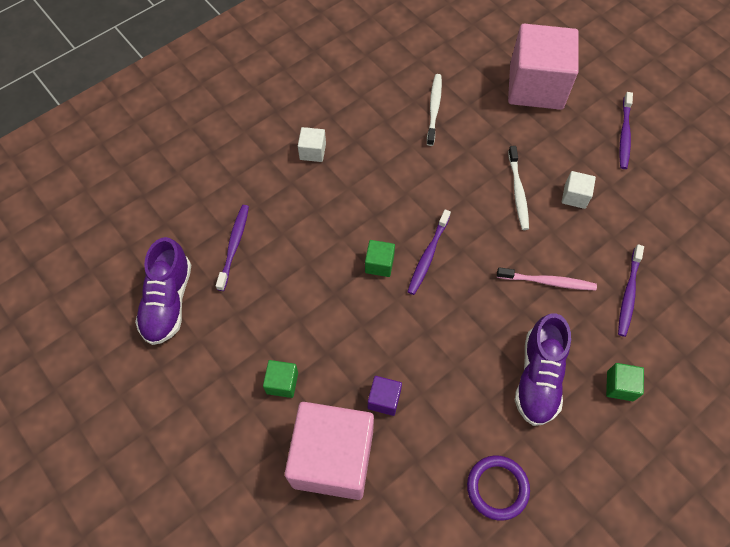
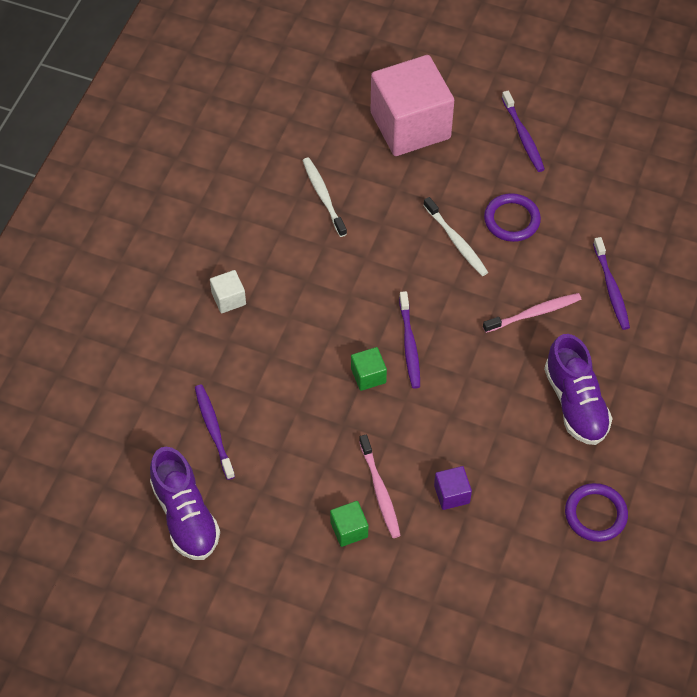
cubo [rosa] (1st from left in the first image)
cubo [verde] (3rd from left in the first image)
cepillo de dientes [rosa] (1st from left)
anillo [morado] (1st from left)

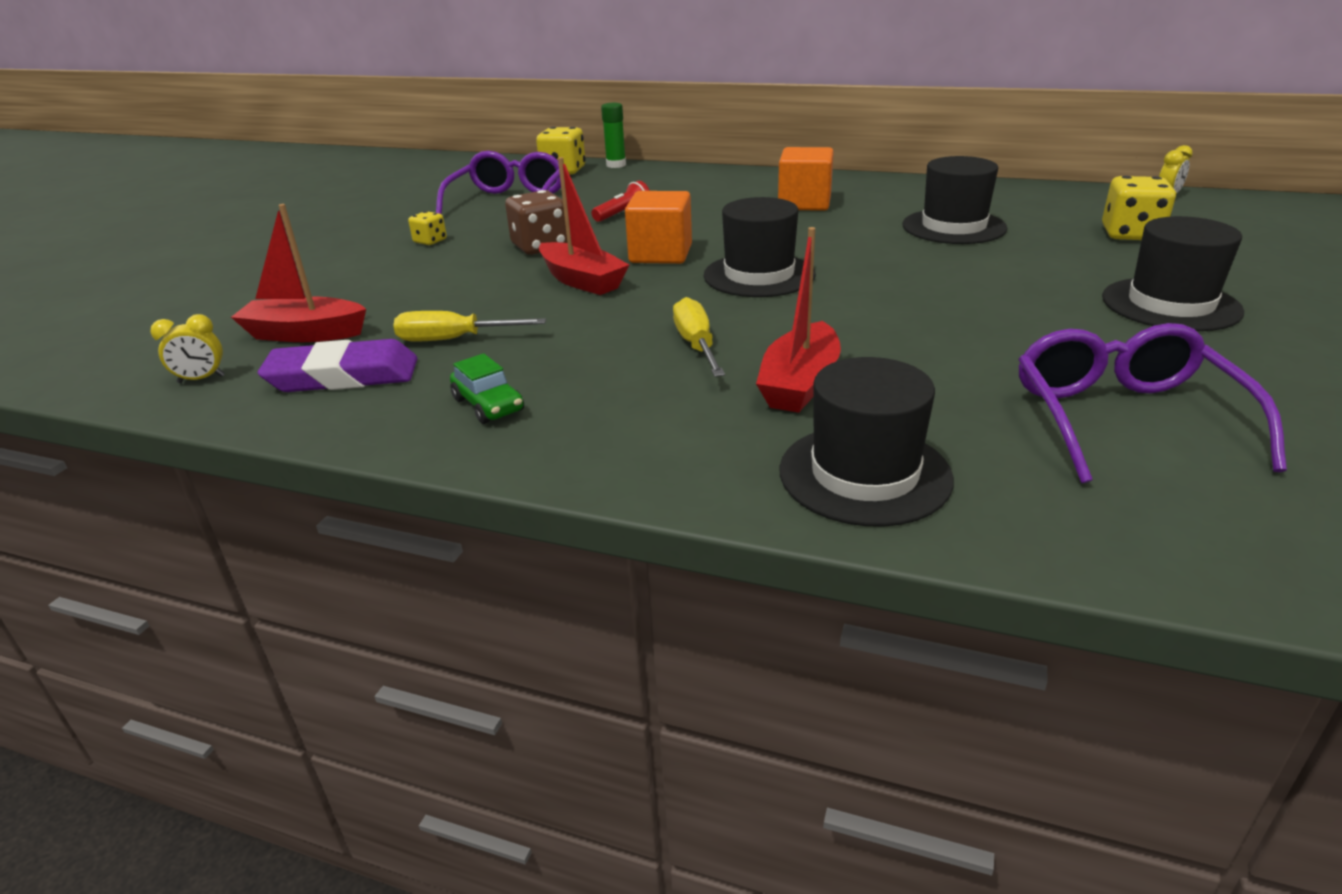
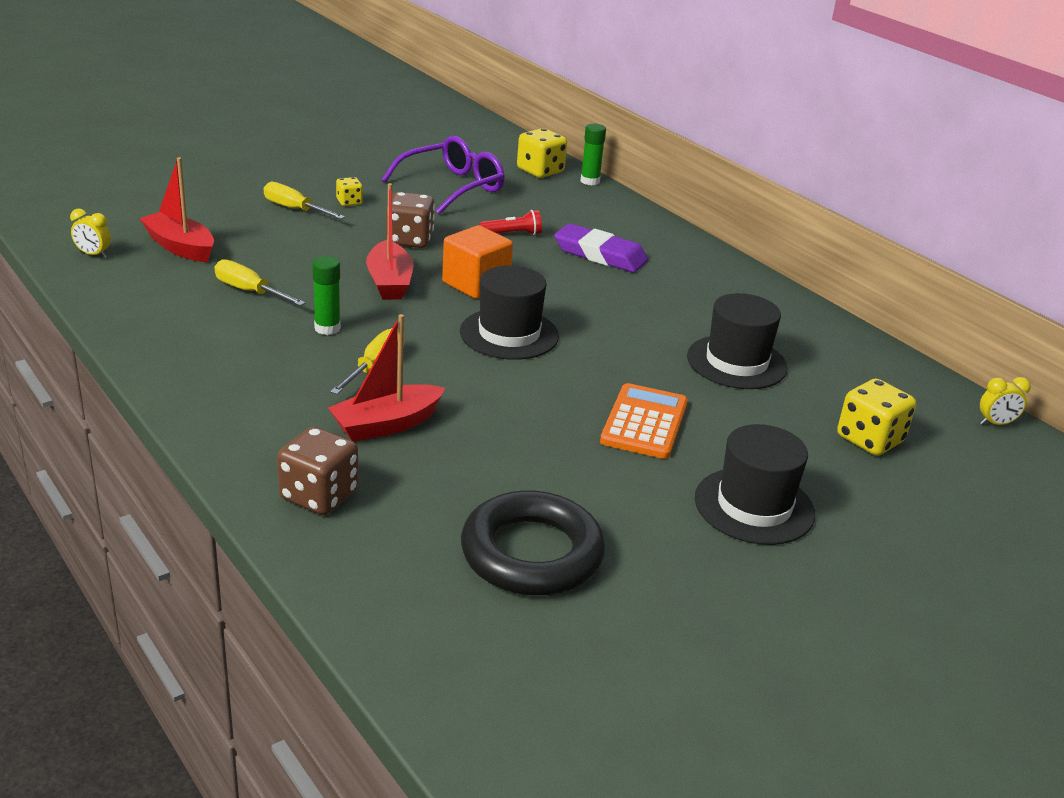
coche [verde]
cubo [naranja] (2nd from left in the first image)
destornillador [amarillo] (2nd from left)
barra de pegamento [verde] (1st from left)
calculadora [naranja]
goma de borrar [morado]
dado [marrón] (1st from left)
anillo [negro]

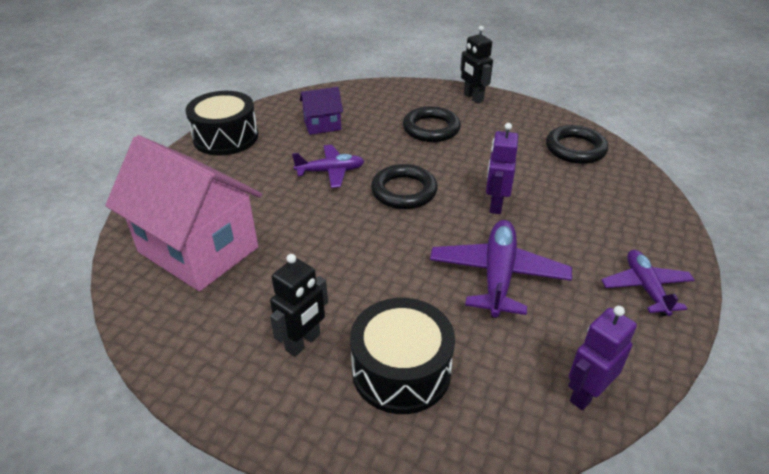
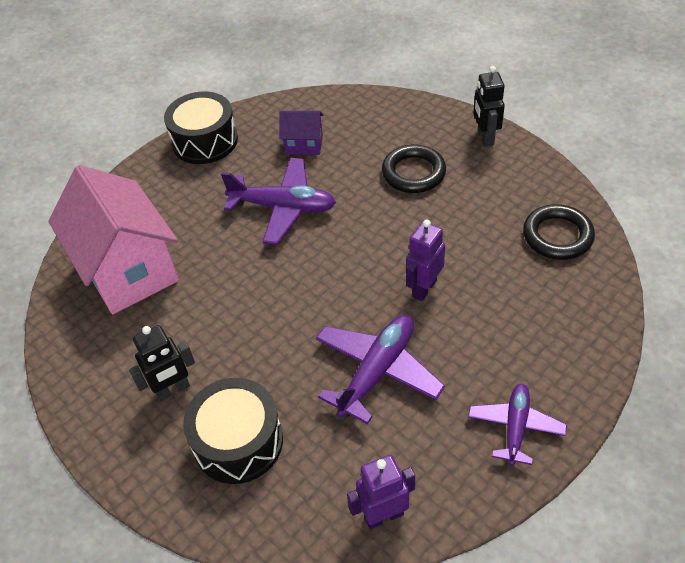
anillo [negro] (1st from left in the first image)
avión [morado] (1st from left)

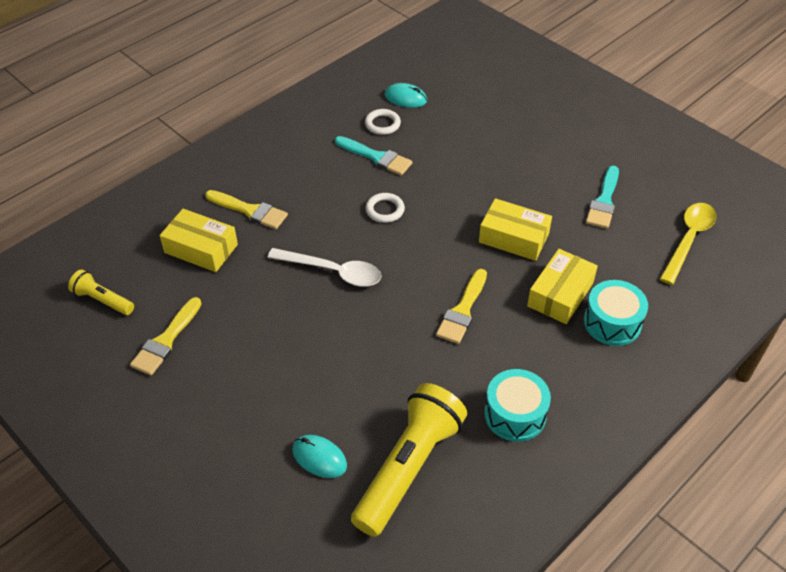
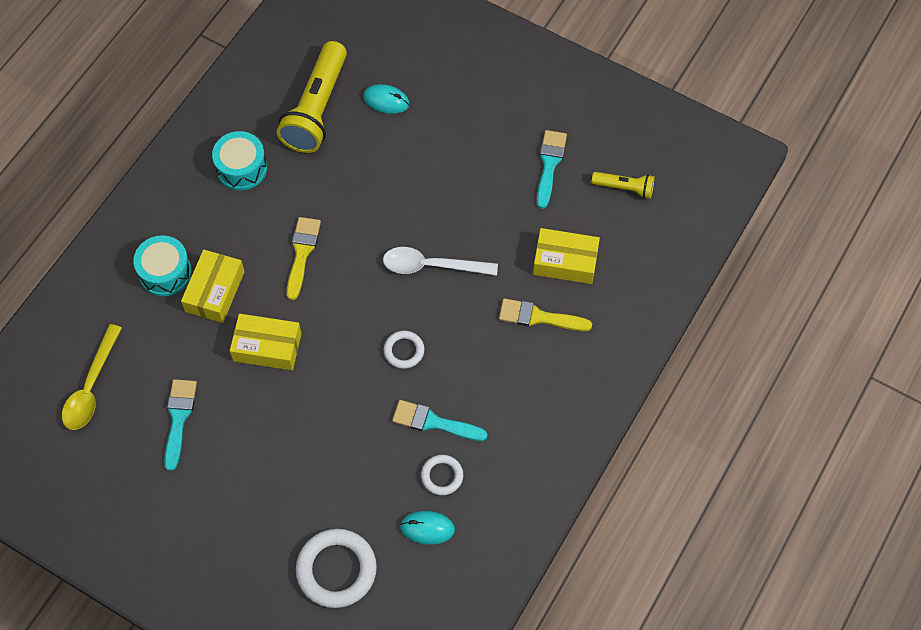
anillo [blanco] (1st from left)
pincel [turquesa] (3rd from left)

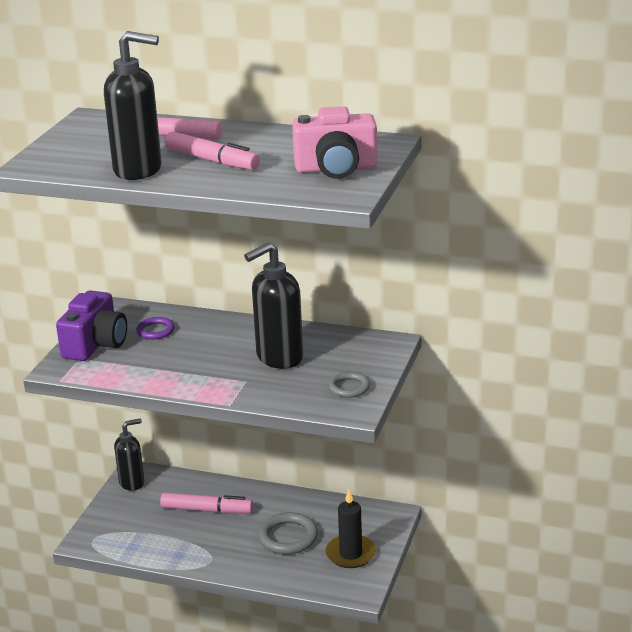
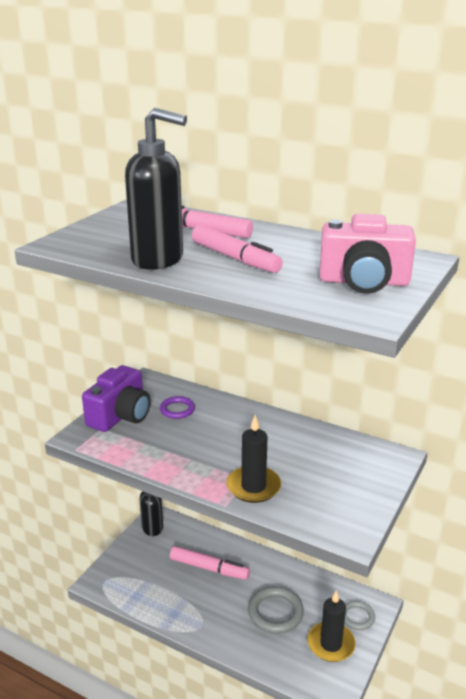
dispensador de jabón [negro] (3rd from left in the first image)
vela [negro] (1st from left)
anillo [gris] (2nd from left)

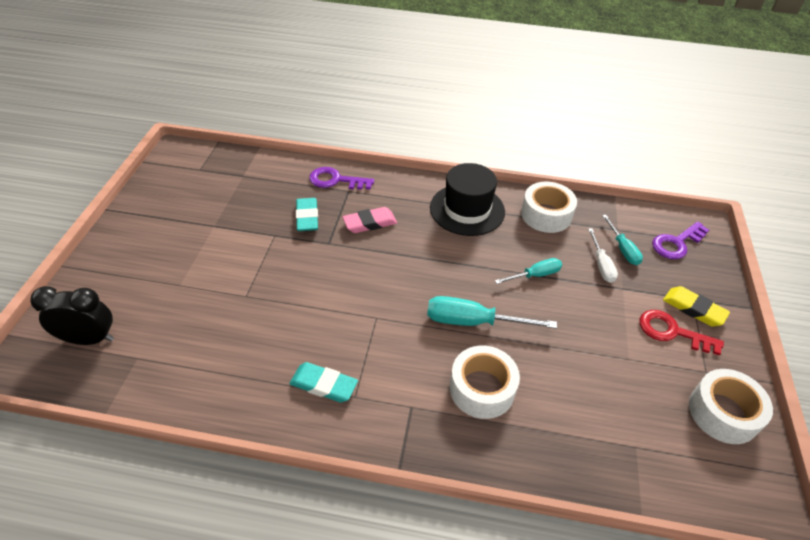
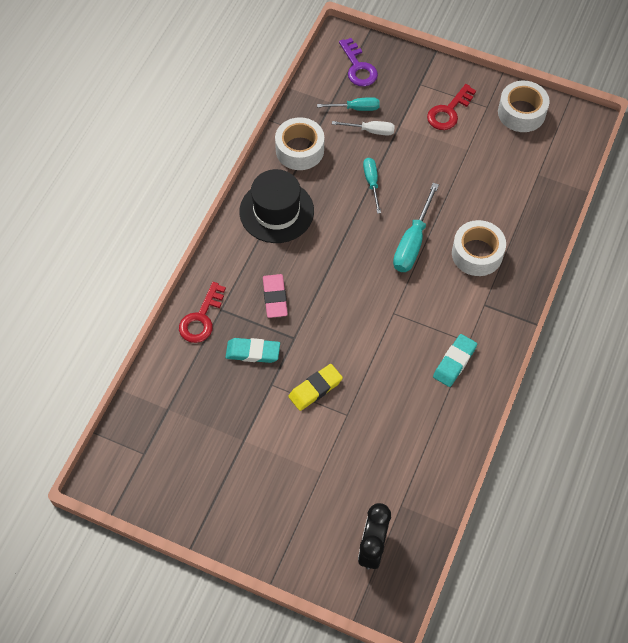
goma de borrar [amarillo]
llave [rojo] (1st from left)

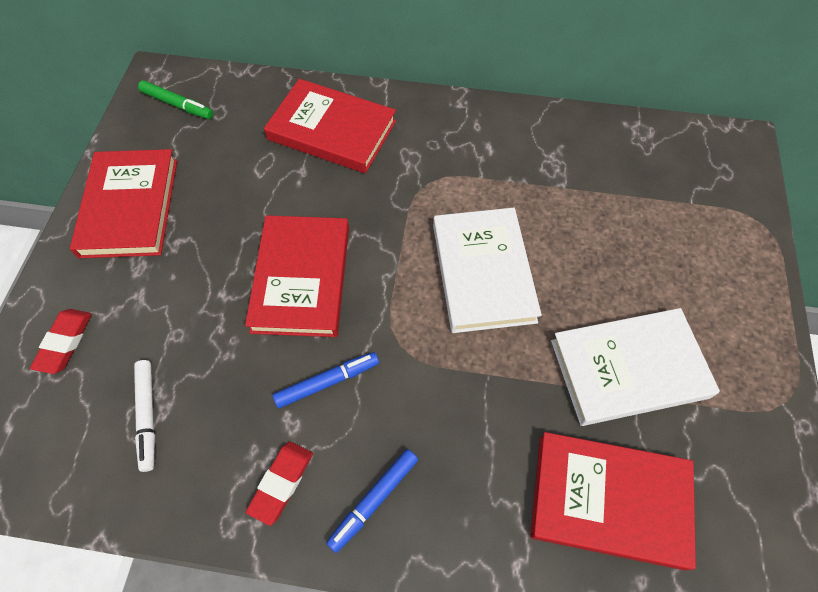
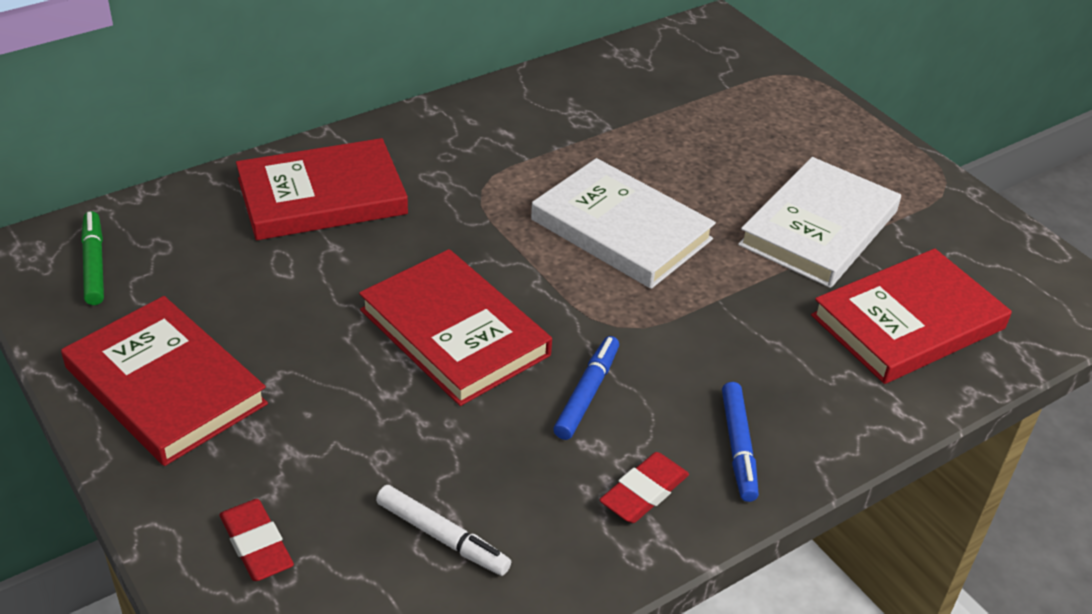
rotulador [verde]
goma de borrar [rojo] (2nd from left)

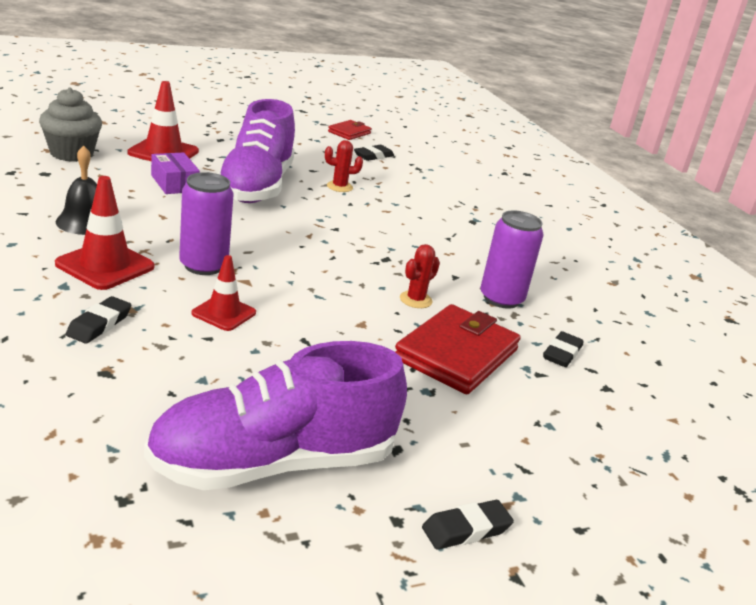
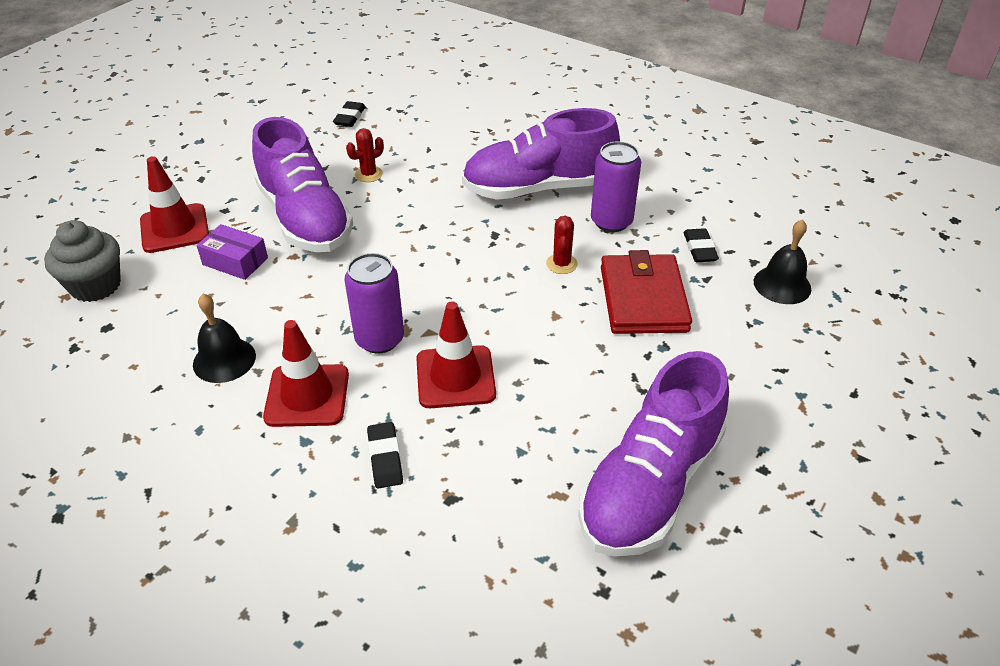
cartera [rojo] (1st from left in the first image)
goma de borrar [negro] (3rd from left in the first image)
zapato [morado] (2nd from left)
campana [negro] (2nd from left)
cono de tráfico [rojo] (3rd from left)

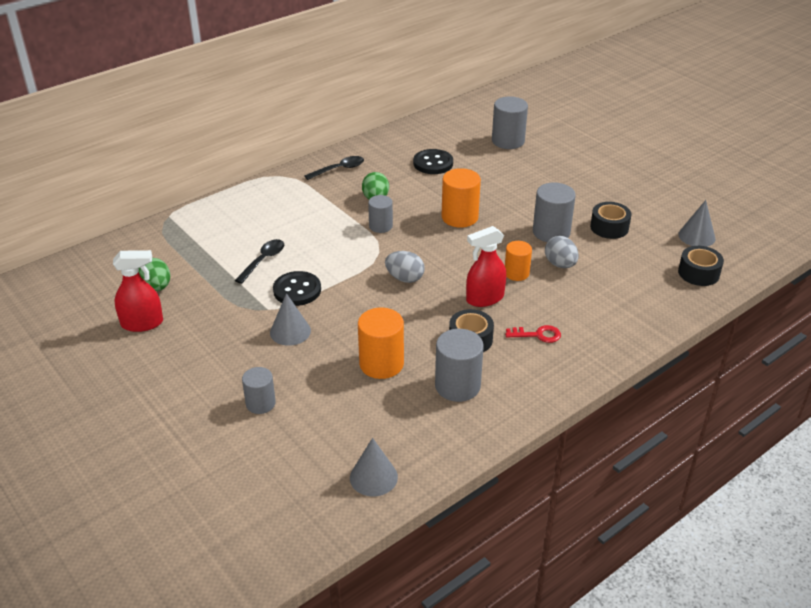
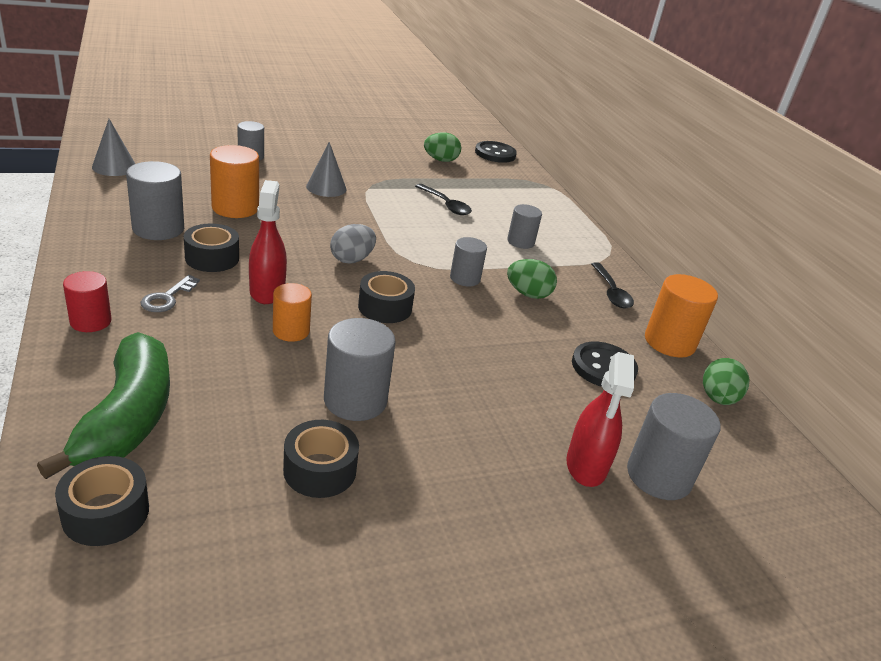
huevo [gris] (2nd from left in the first image)
cono [gris] (3rd from left in the first image)
plátano [verde]
cilindro [rojo]
cinta adhesiva [negro] (4th from left)
cilindro [gris] (5th from left)
huevo [verde] (3rd from left)
pulverizador [rojo] (2nd from left)
botón [negro] (1st from left)
cilindro [naranja] (3rd from left)
llave [gris]

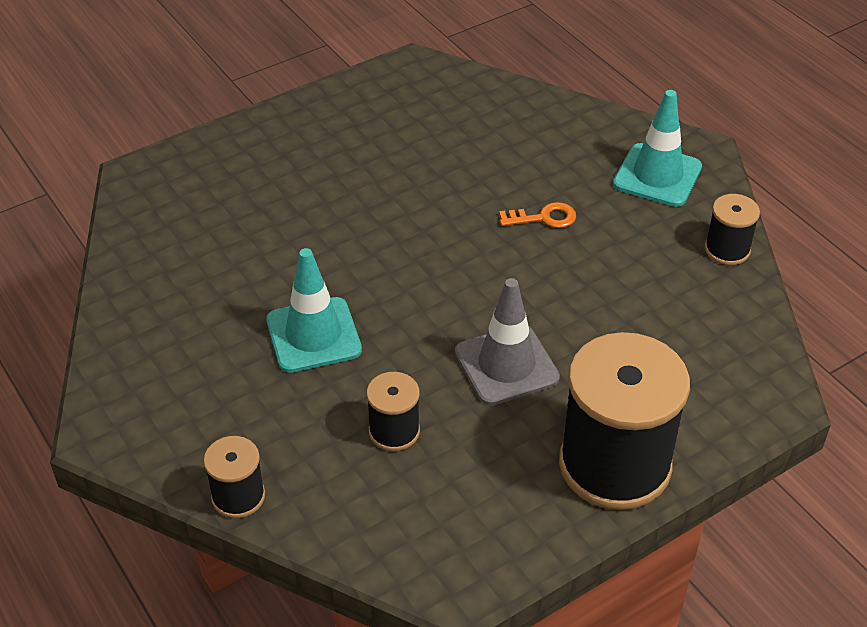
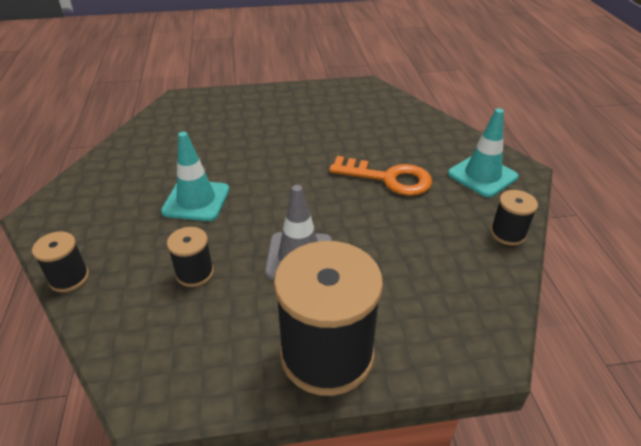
llave [naranja]

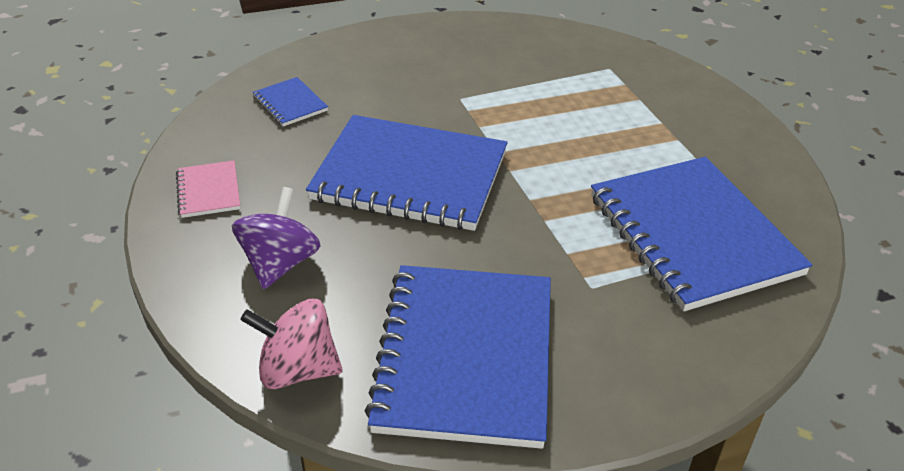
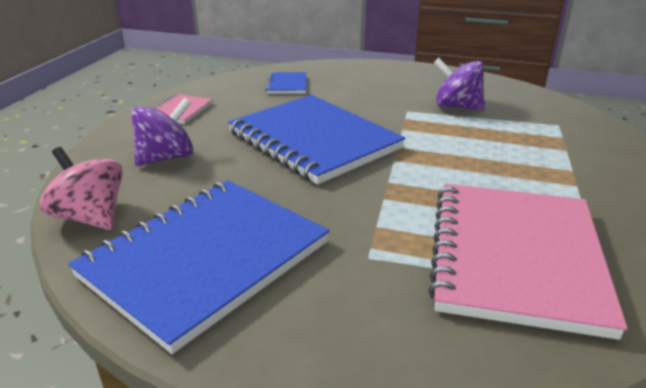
peonza [morado] (2nd from left)
cuaderno [rosa] (2nd from left)

